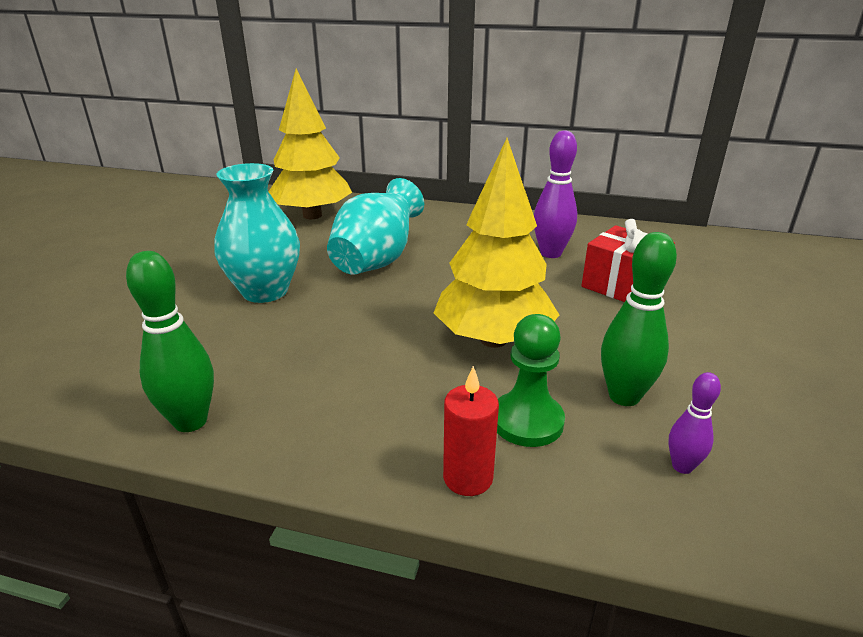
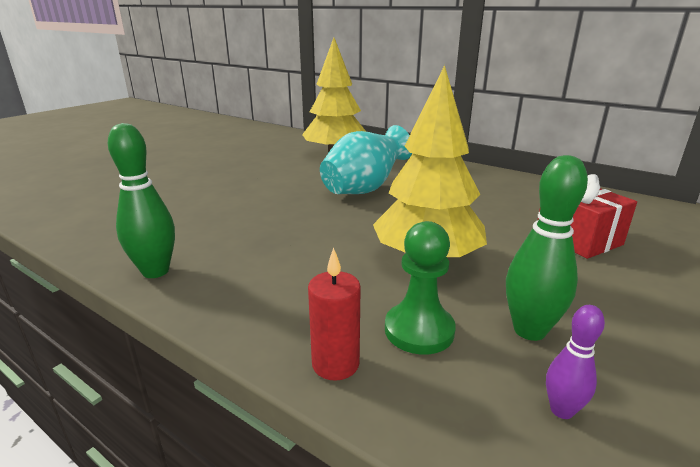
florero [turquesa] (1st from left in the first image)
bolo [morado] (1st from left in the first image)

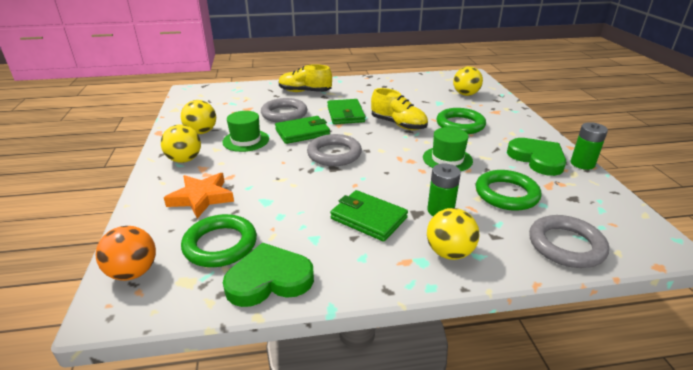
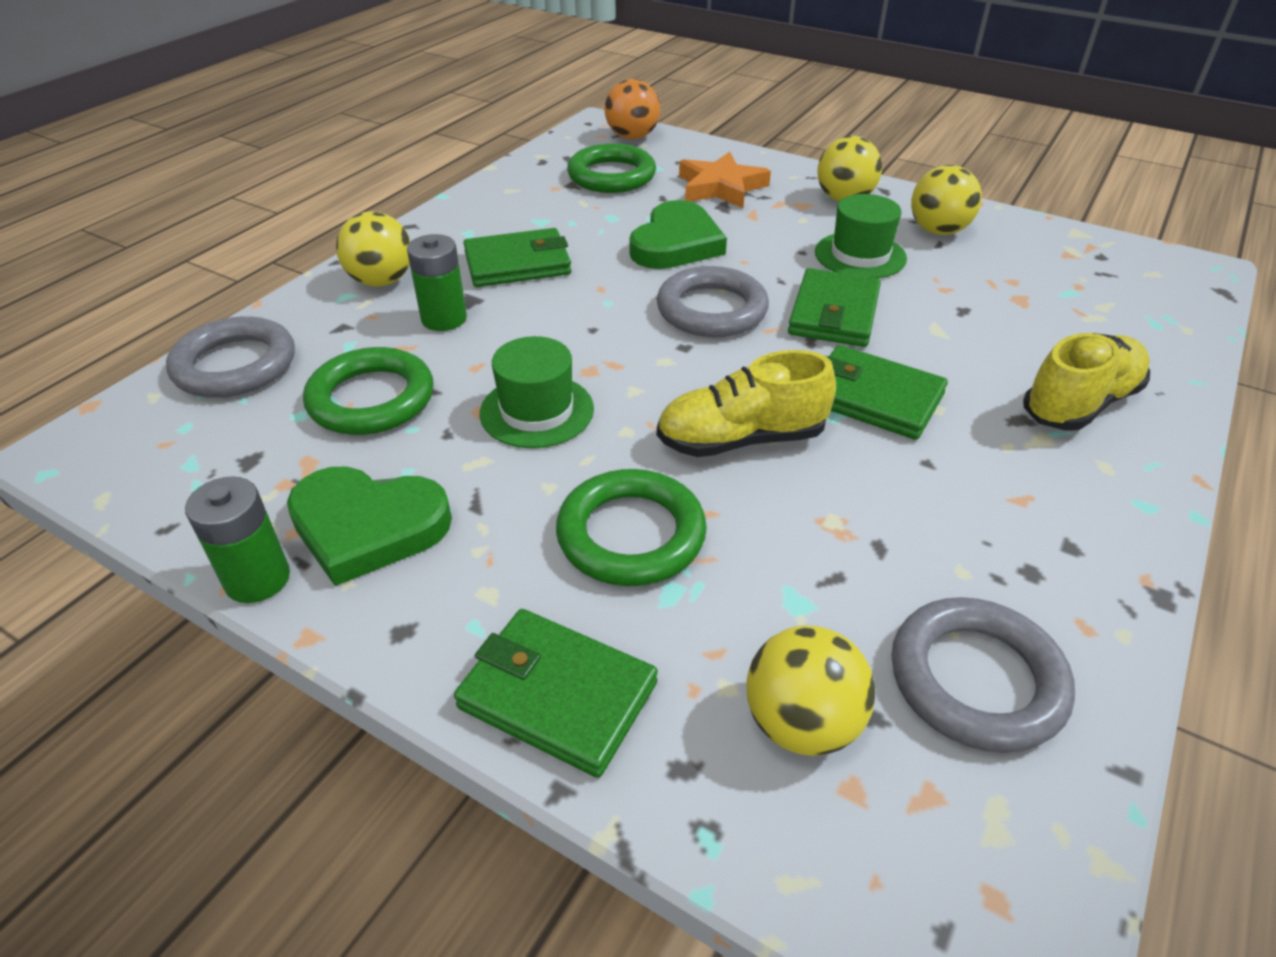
cartera [verde] (2nd from left)
corazón [verde] (2nd from left)
anillo [gris] (3rd from left)

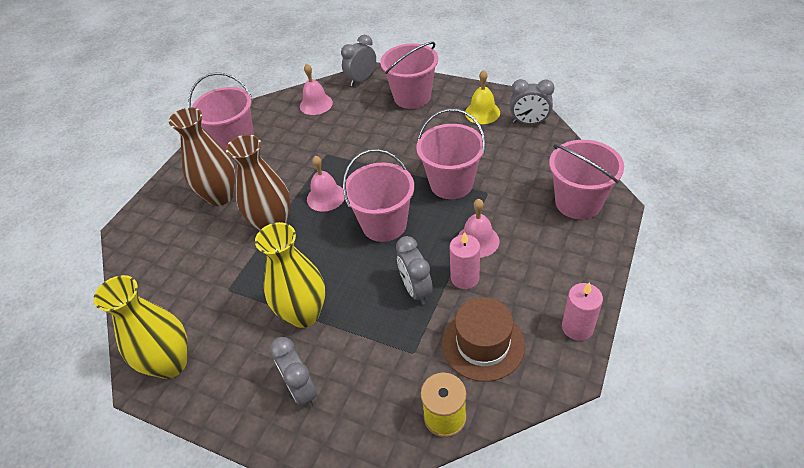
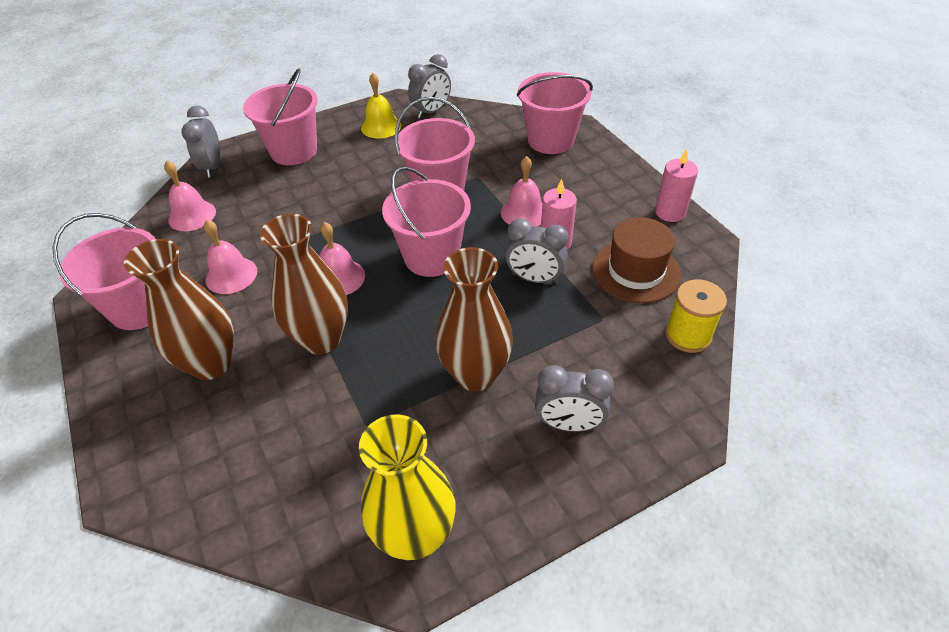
campana [rosa] (2nd from left)
florero [marrón] (3rd from left)

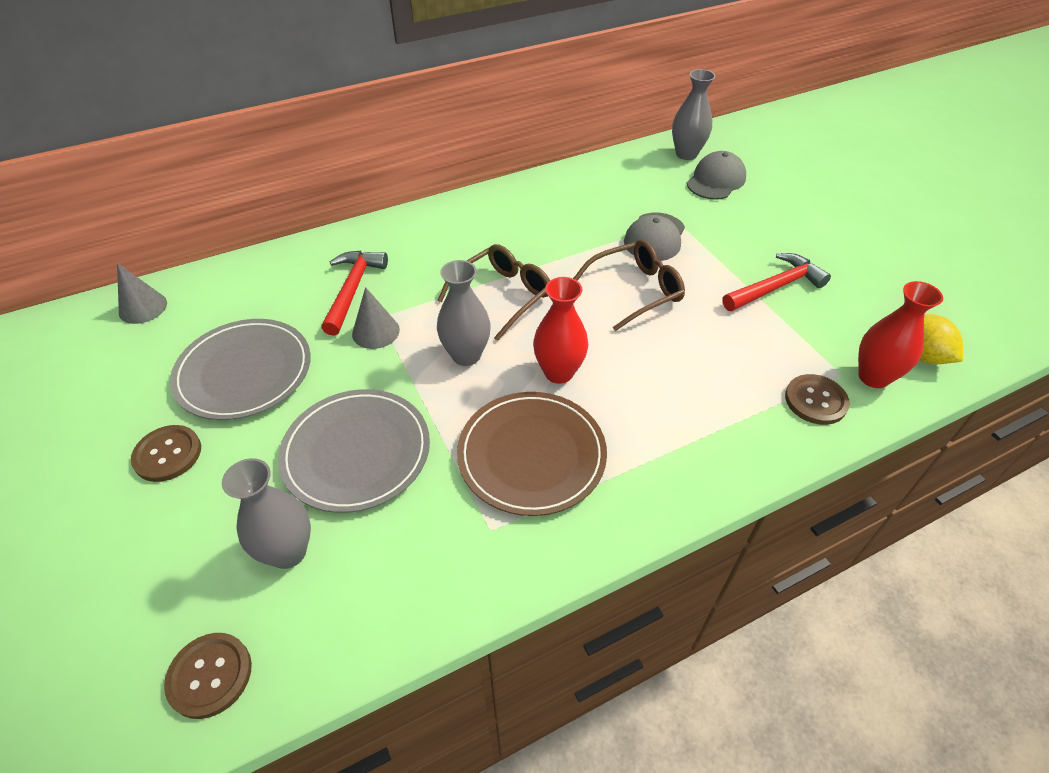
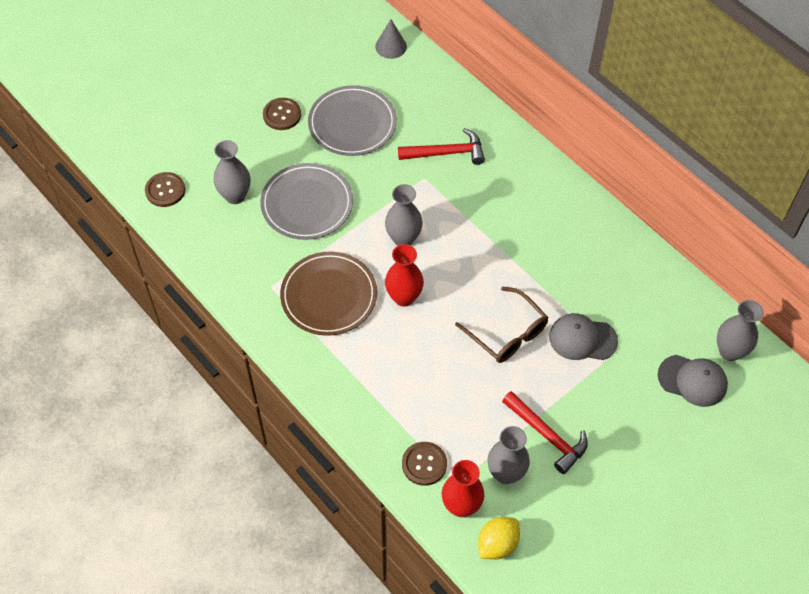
cono [gris] (2nd from left in the first image)
gafas [marrón] (1st from left in the first image)
florero [gris] (3rd from left)

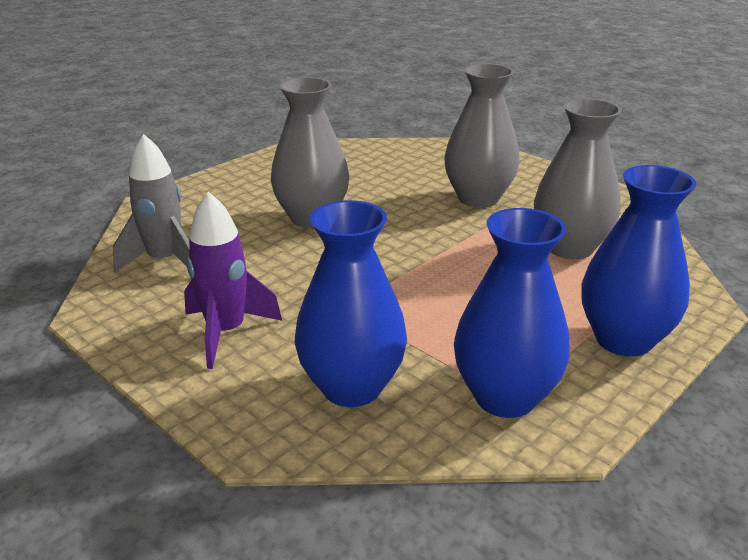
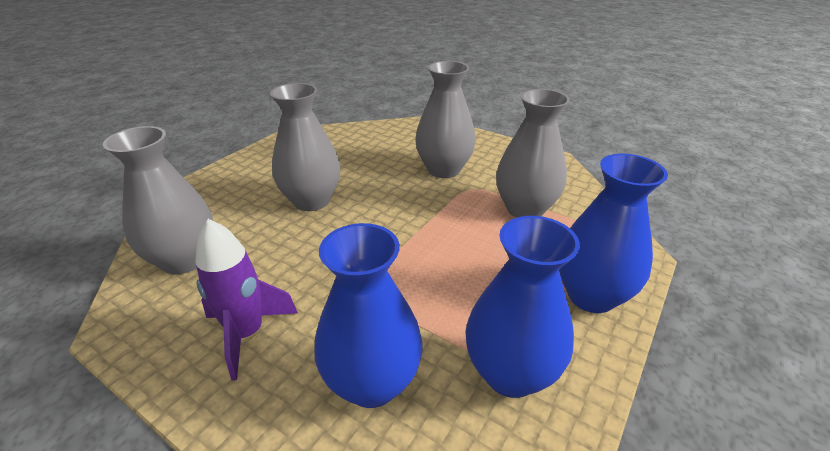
florero [gris] (1st from left)

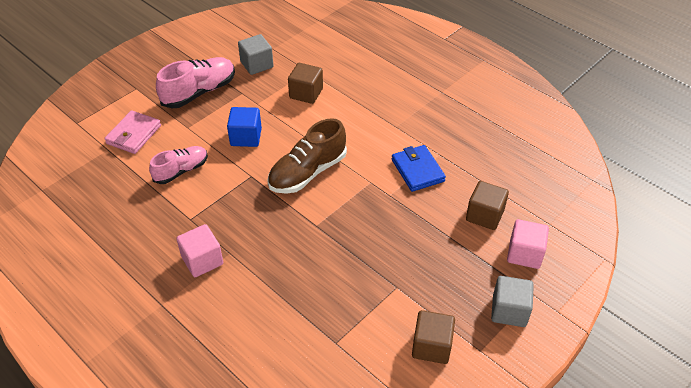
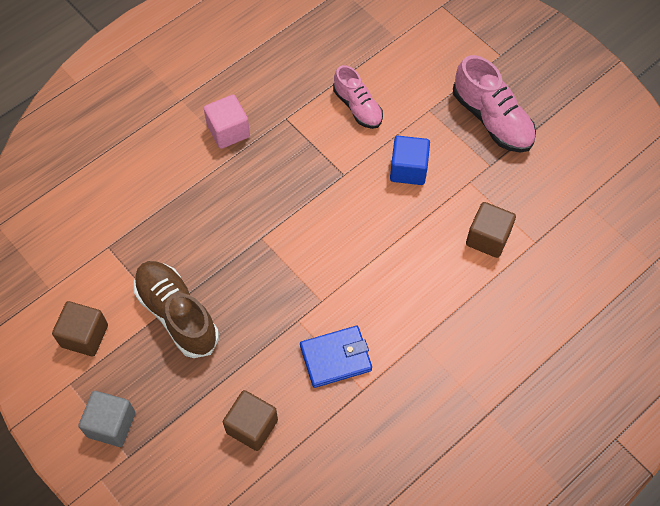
cartera [rosa]
cubo [gris] (1st from left in the first image)
cubo [rosa] (2nd from left in the first image)
zapato [marrón]

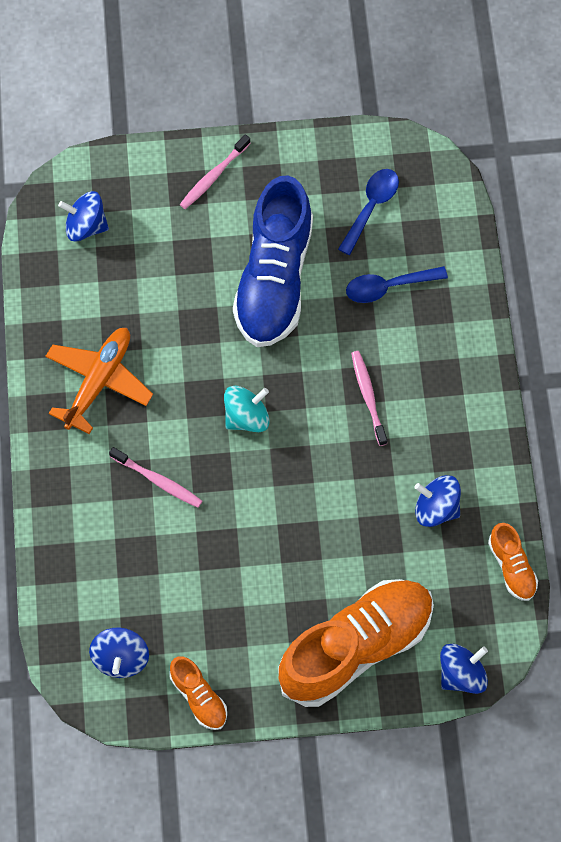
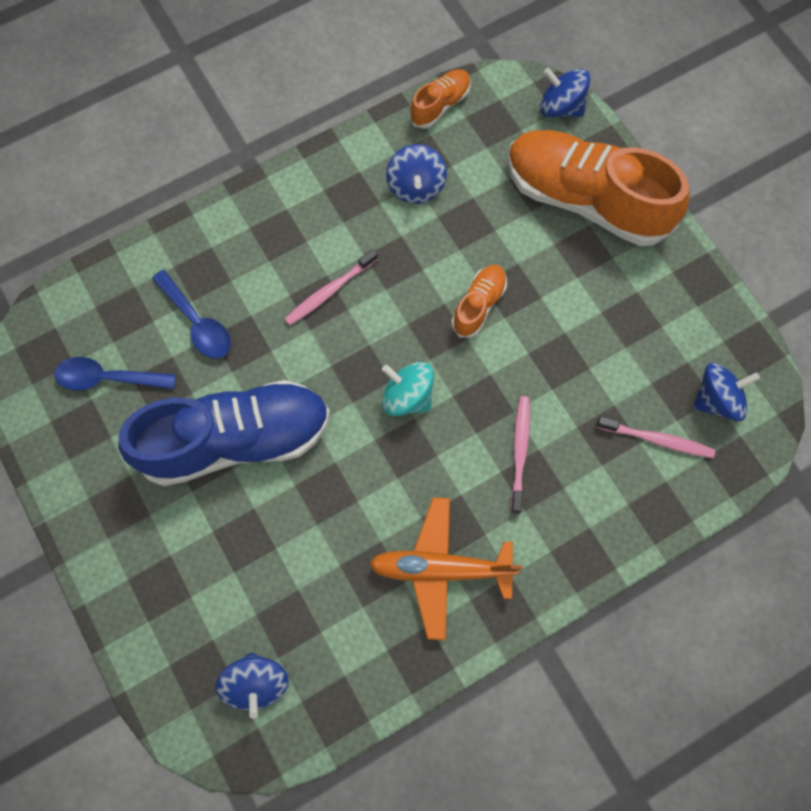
zapato [naranja] (2nd from left)
cepillo de dientes [rosa] (3rd from left)

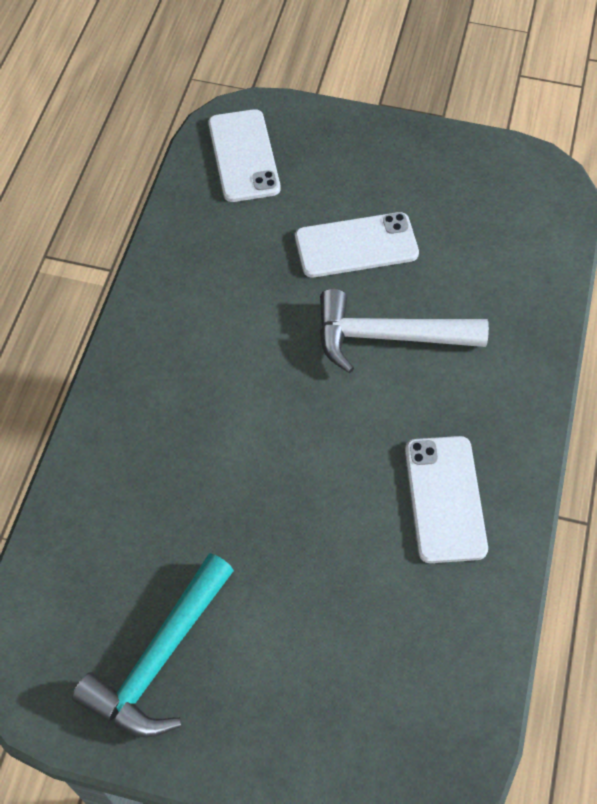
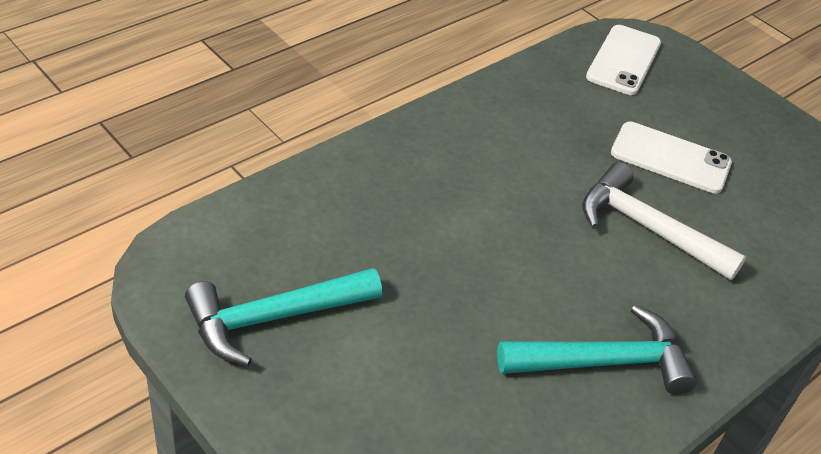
martillo [turquesa] (2nd from left)

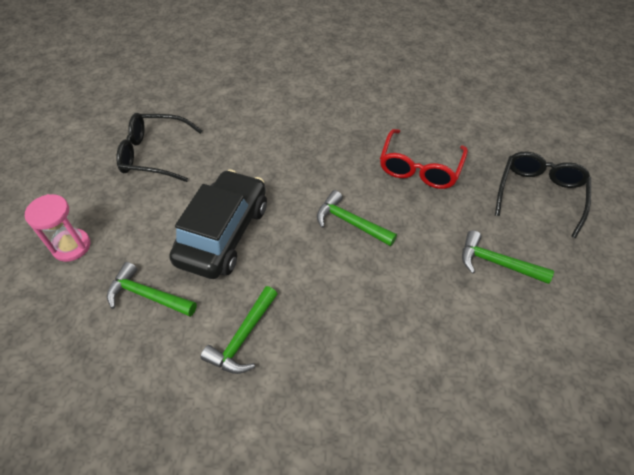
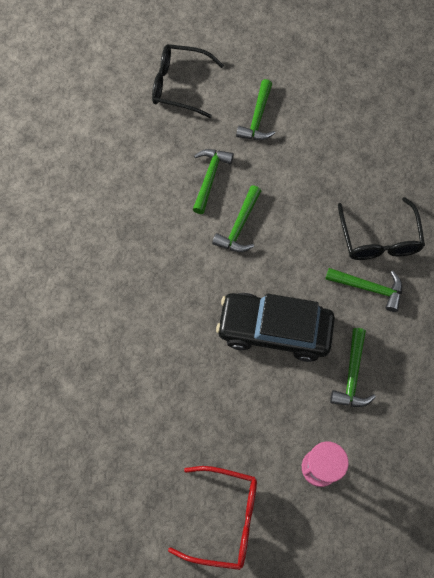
martillo [verde] (1st from left)
gafas [negro] (2nd from left)
gafas [rojo]

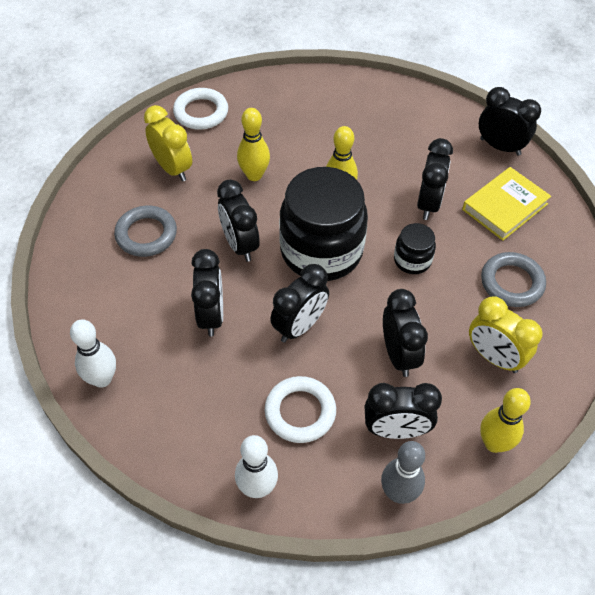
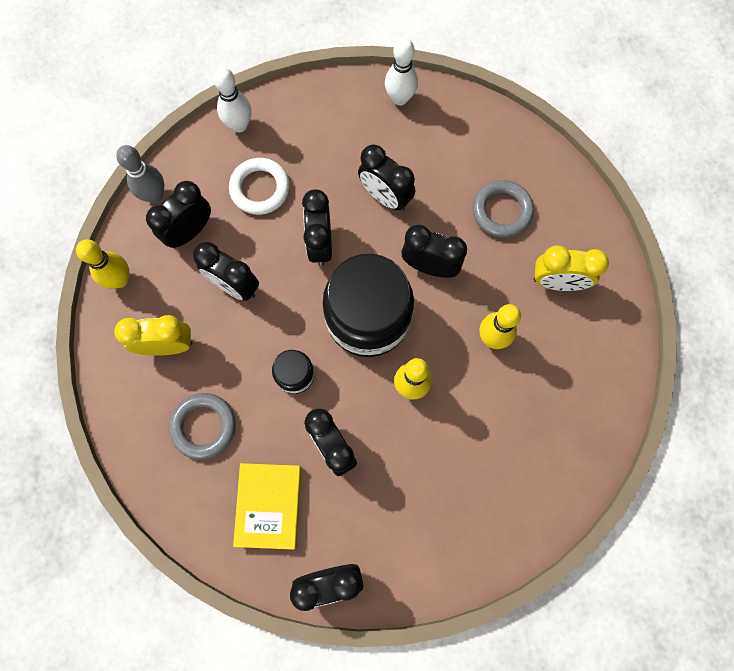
anillo [blanco] (1st from left in the first image)

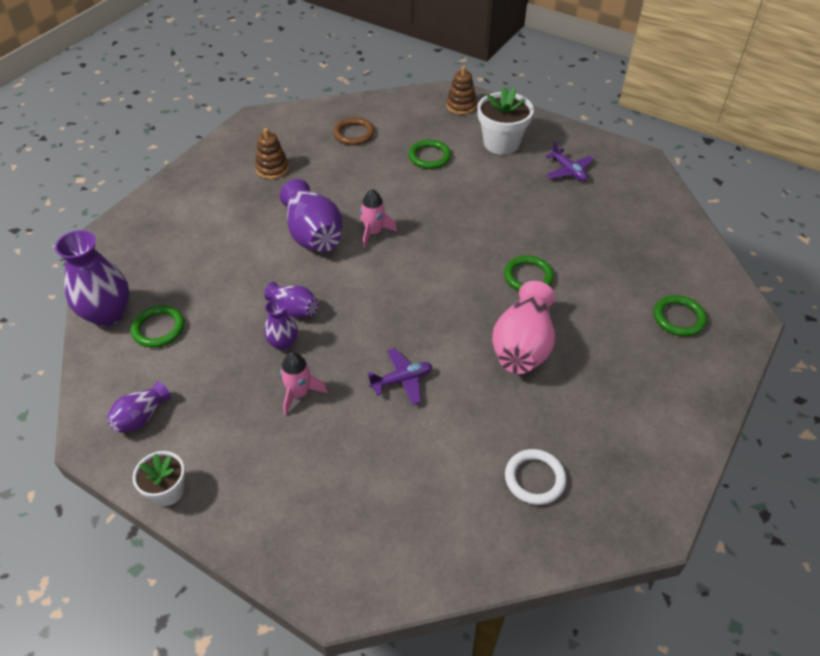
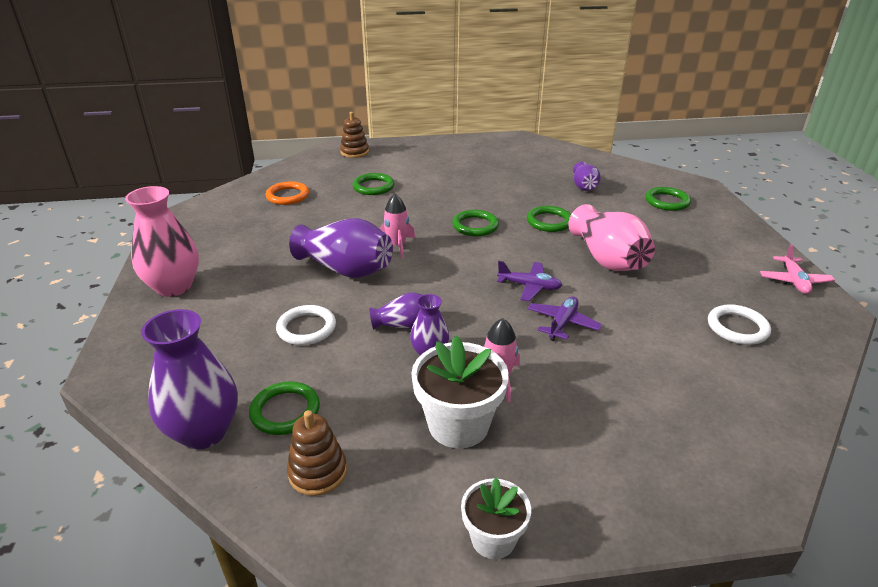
florero [rosa] (1st from left)
anillo [blanco] (1st from left)
anillo [verde] (3rd from left)
avión [rosa]
florero [morado] (5th from left)
juguete apilable [marrón] (1st from left)
maceta [blanco] (1st from left)
avión [morado] (1st from left)
anillo [naranja]

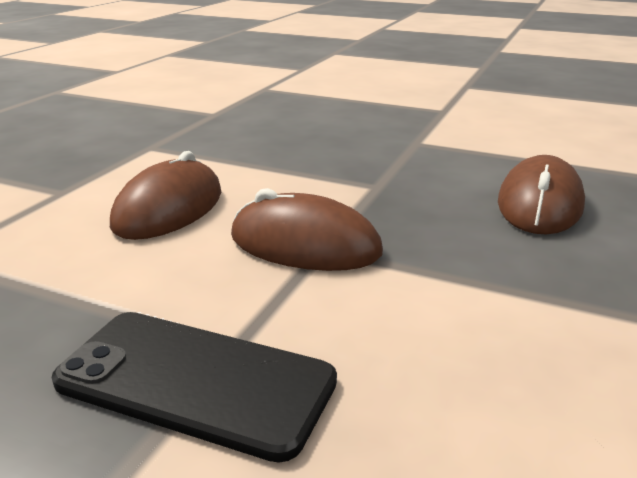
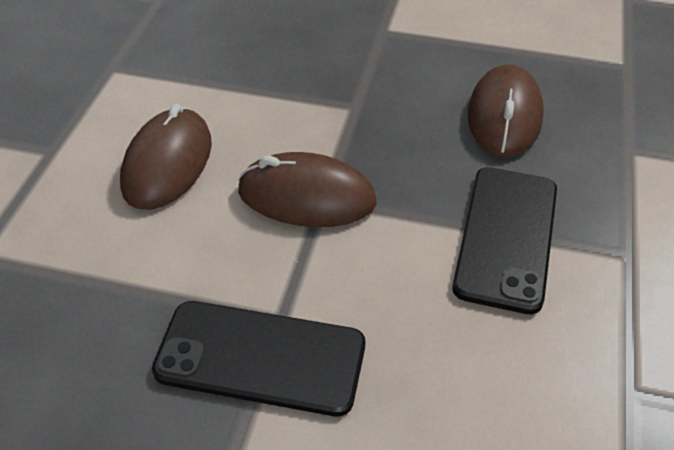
móvil [negro] (2nd from left)

